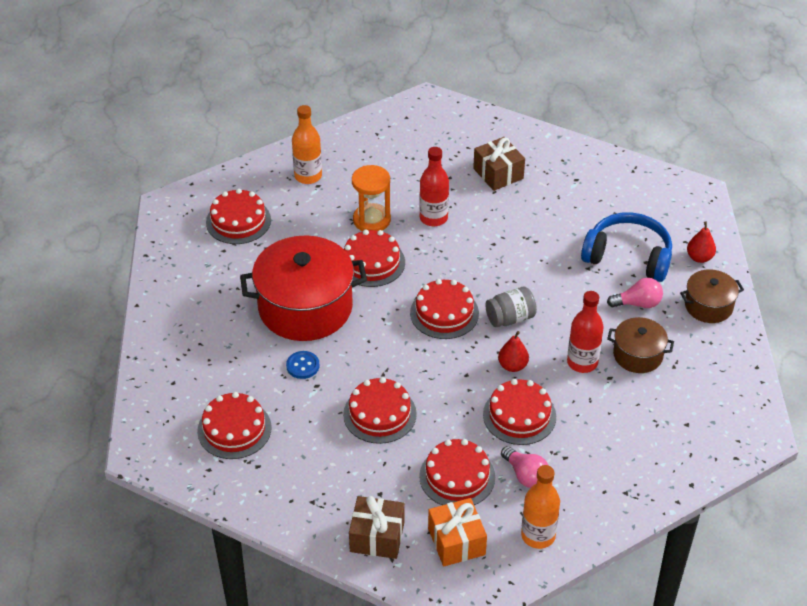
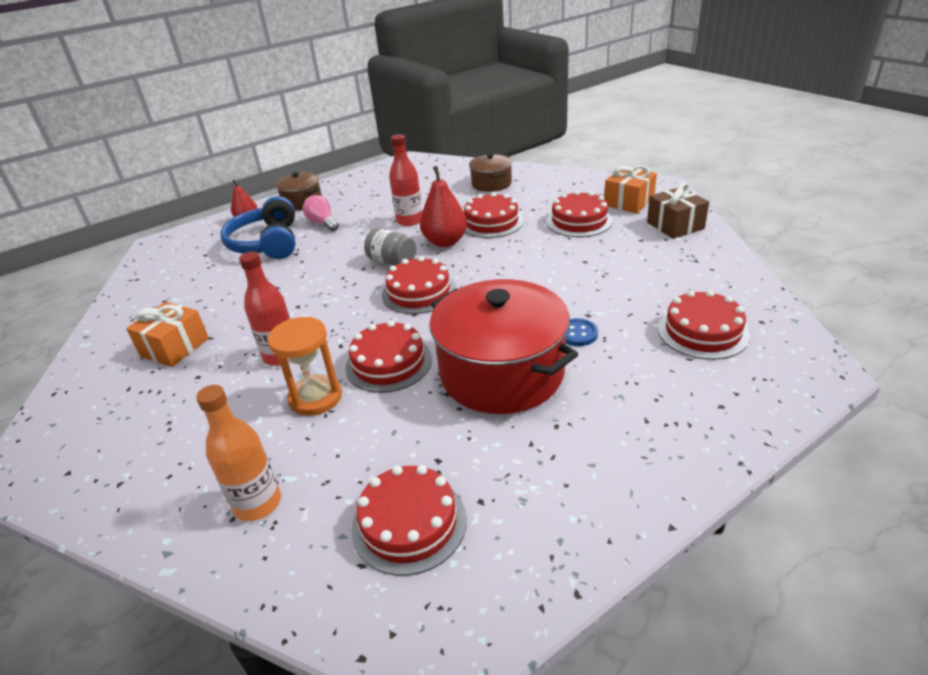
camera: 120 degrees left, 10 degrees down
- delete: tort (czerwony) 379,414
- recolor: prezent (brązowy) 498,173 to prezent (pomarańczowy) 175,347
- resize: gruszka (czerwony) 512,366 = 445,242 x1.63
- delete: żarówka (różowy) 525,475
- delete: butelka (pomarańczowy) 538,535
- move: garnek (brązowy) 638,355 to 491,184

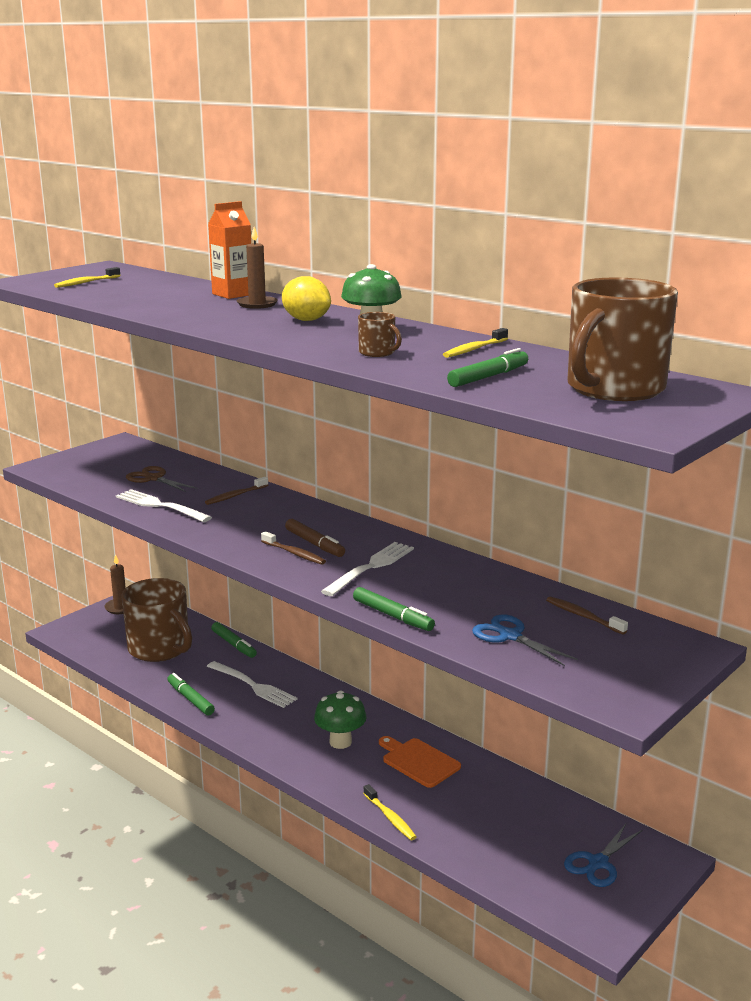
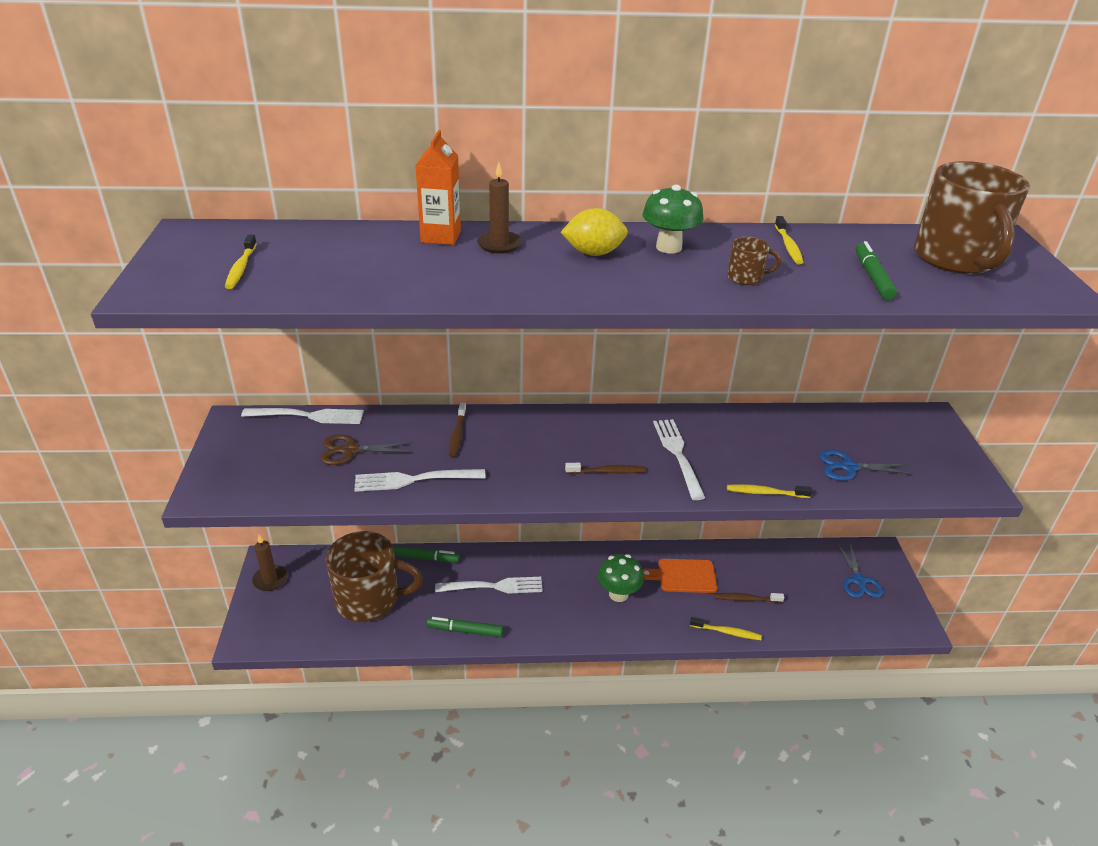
camera: 45 degrees left, 15 degrees up
- delete: flamaster (brązowy) 314,544
- replace: flamaster (zielony) 392,616 to szczoteczka do zębów (żółty) 765,493
- move: szczoteczka do zębów (brązowy) 583,616 to 746,599
- insert: widelec (biały) 308,416

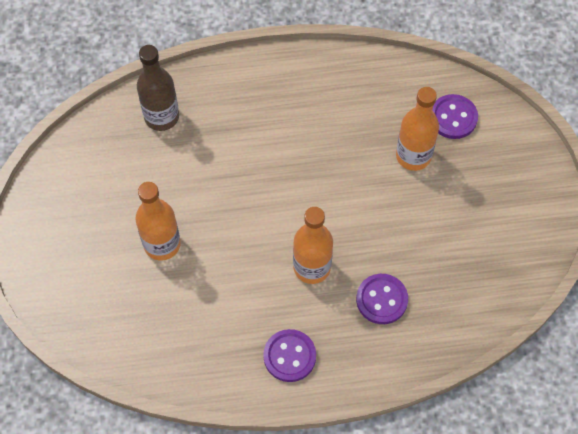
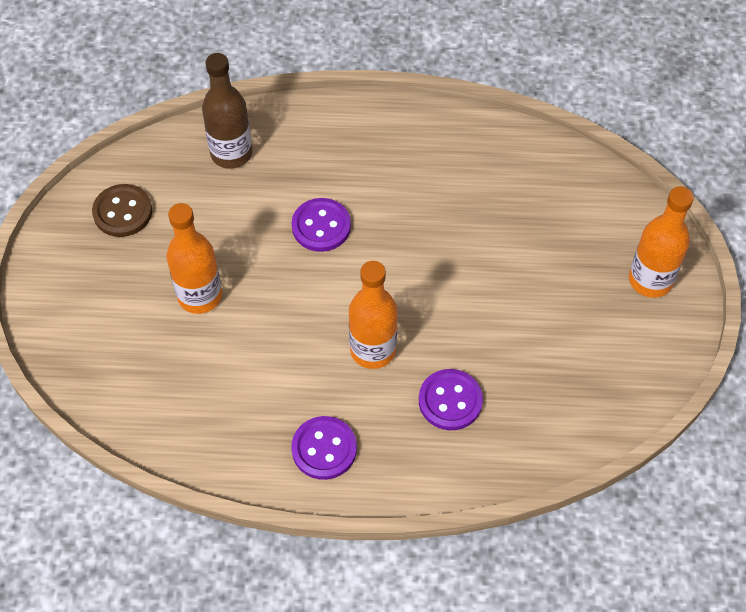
camera: 10 degrees right, 5 degrees down
- move: butelka (pomarańczowy) 413,156 to 650,280
- move: guzik (fioletowy) 453,118 to 321,226
- insert: guzik (brązowy) 122,212

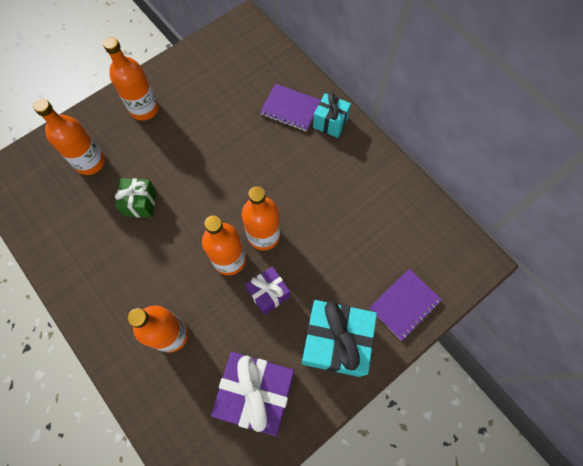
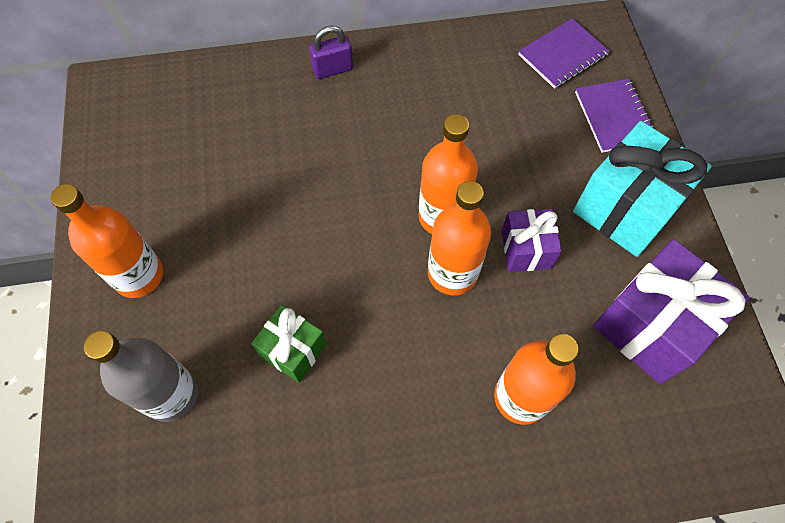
camera: 60 degrees left, 5 degrees down
- recolor: butelka (pomarańczowy) 90,162 to butelka (szary) 171,394
- move: zeszyt (fioletowy) 290,108 to 562,55
- replace: prezent (turkusowy) 330,122 to kłódka (fioletowy) 333,69

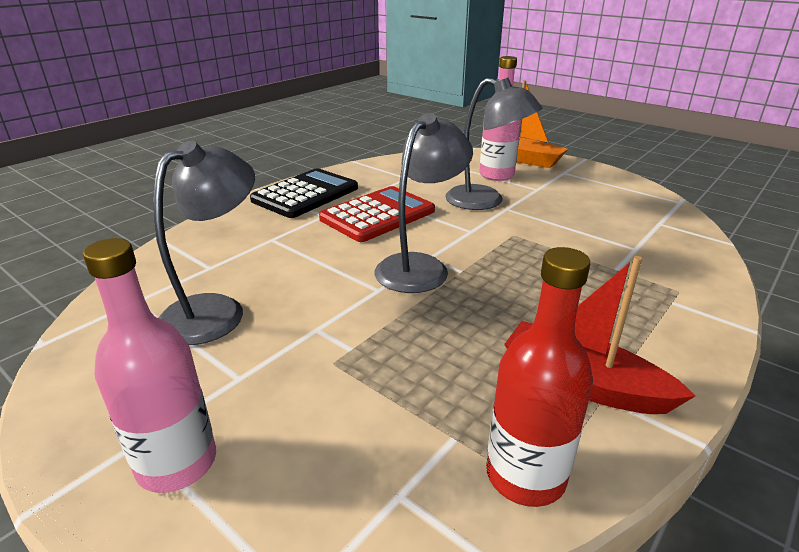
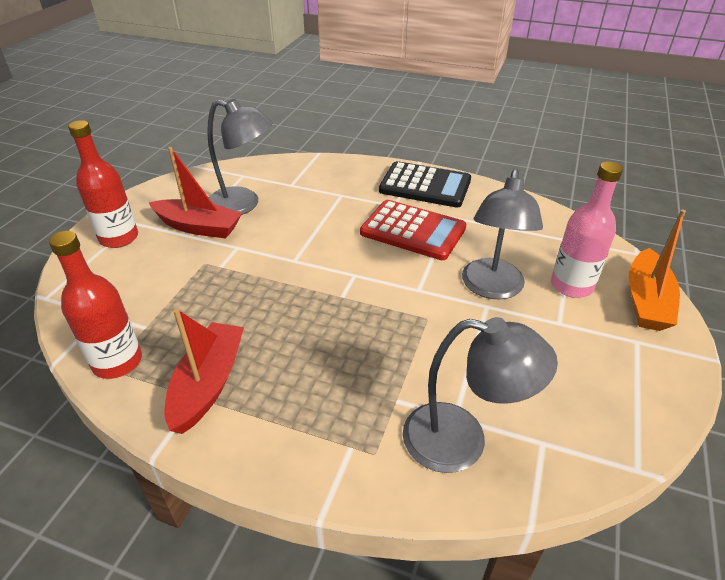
camera: 70 degrees right, 10 degrees up
- recolor: butelka (różowy) 177,463 to butelka (czerwony) 119,238
- move: lampka (szary) 420,266 to 462,441
- insert: łódka (czerwony) 198,227

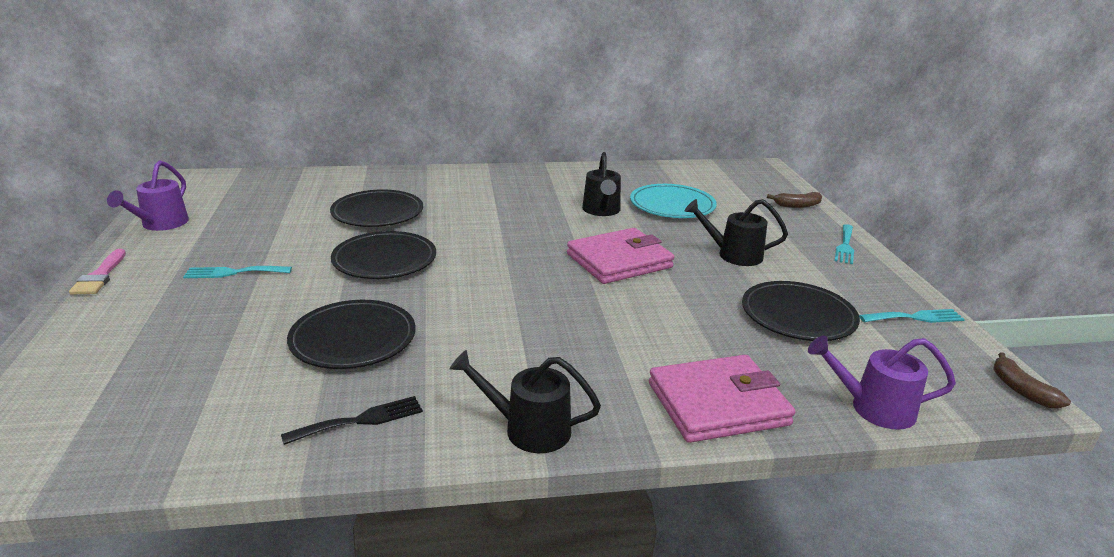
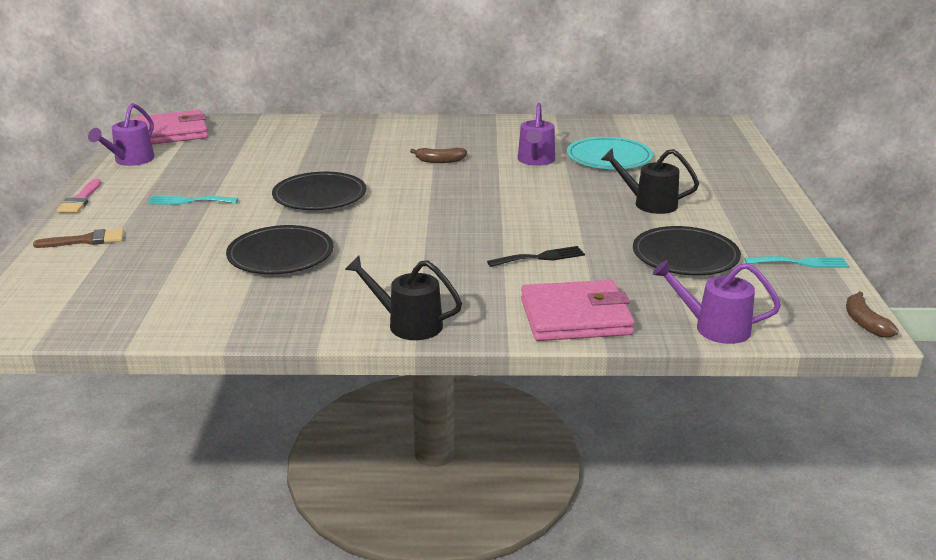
camera: 10 degrees right, 0 degrees up
- move: widelec (czarny) 360,420 to 540,257
- delete: talerz (czarny) 377,213
- move: portfel (różowy) 619,261 to 171,133
- recolor: konewka (czarny) 601,211 to konewka (fioletowy) 535,161
- move: banan (brązowy) 797,205 to 440,161
- delete: widelec (turkusowy) 845,246
- insert: pędzel (brązowy) 86,240

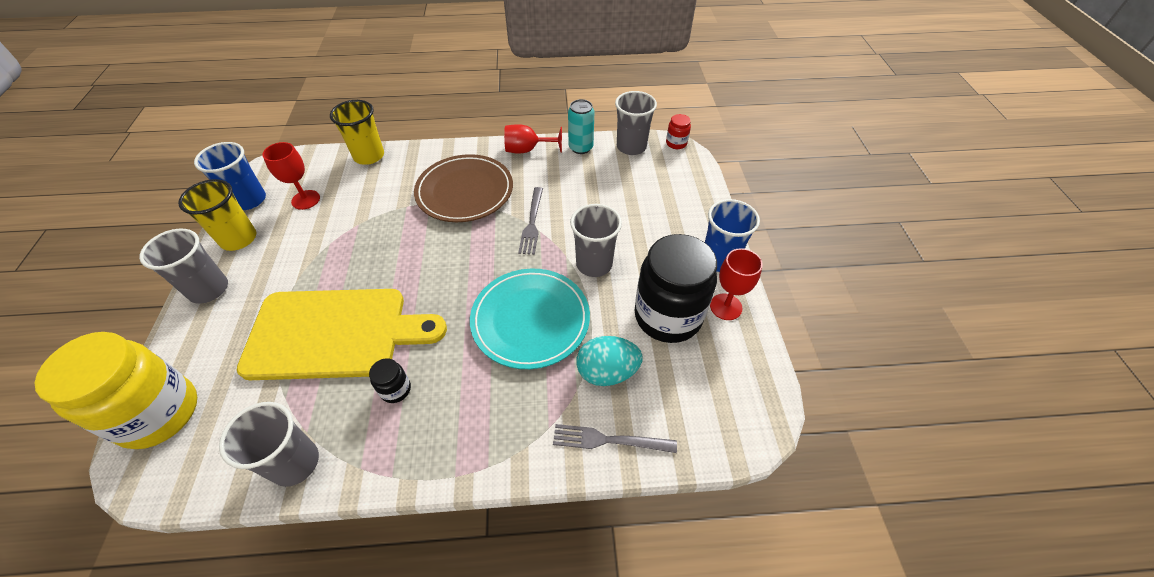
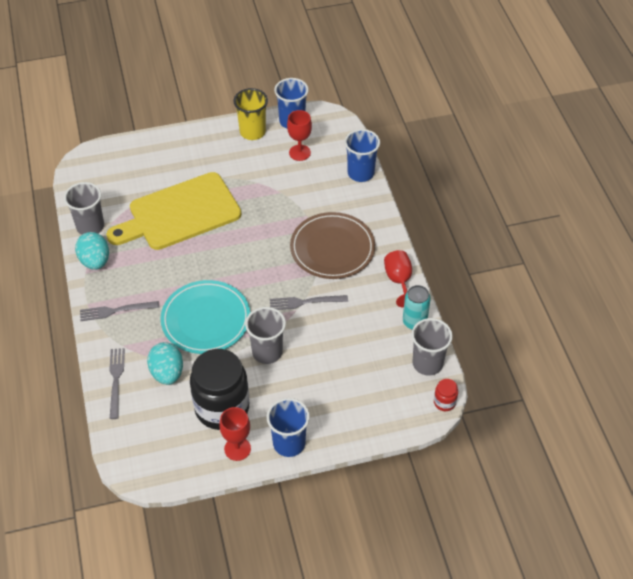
camera: 80 degrees right, 0 degrees up
- delete: słoik (żółty) 158,413
- delete: szklanka (szary) 209,289
- rotate: deska do krojenia (żółty) 335,333 = 180,213 75 degrees clockwise
- recolor: szklanka (żółty) 369,156 to szklanka (niebieski) 360,173
- delete: słoik (czarny) 395,389
- insert: jajko (turkusowy) 95,261
- insert: widelec (szary) 116,311

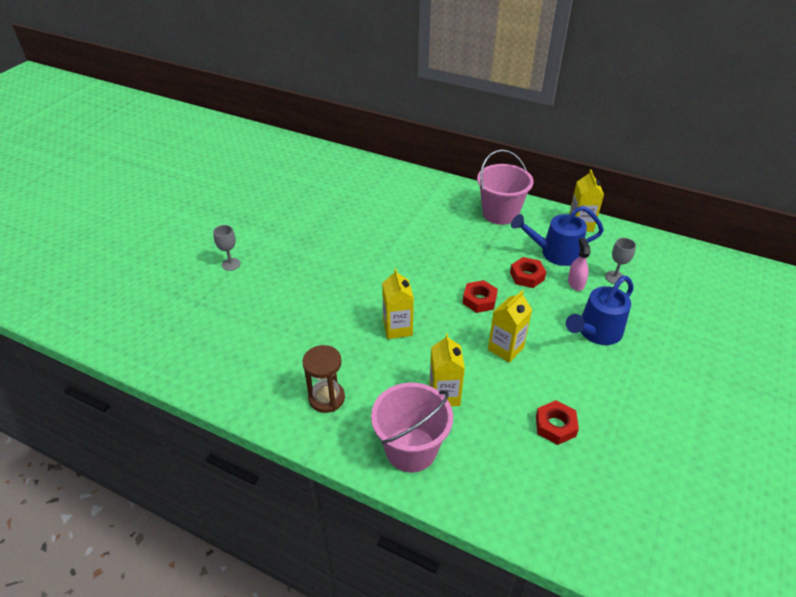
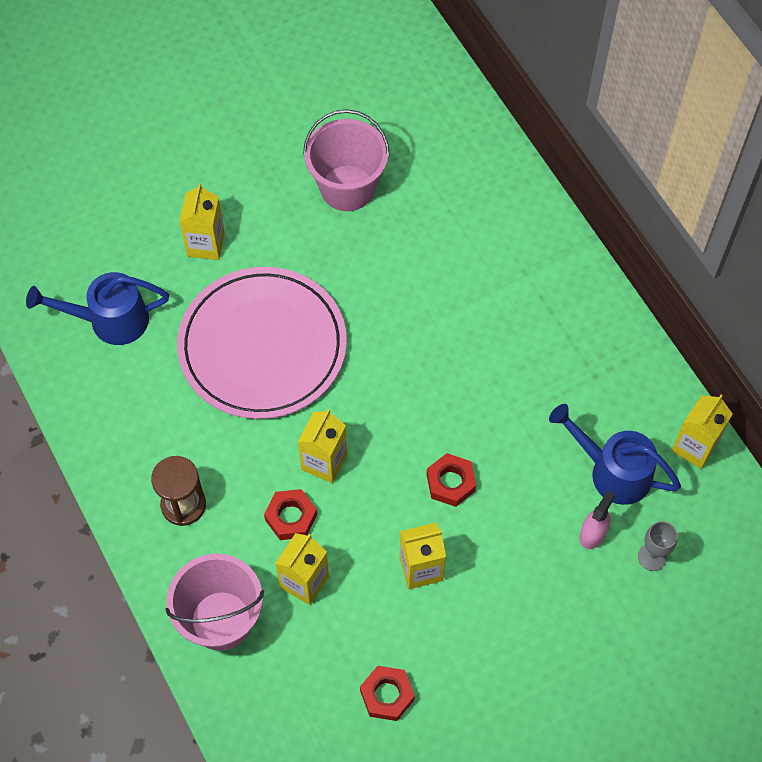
camera: 35 degrees right, 20 degrees up
- replace: kielich (szary) 231,264 to karton mleka (żółty) 206,244
- move: wiadro (różowy) 500,213 to 347,188
- move: nakrętka (czerwony) 527,276 to 291,517
- move: konewka (niebieski) 595,332 to 109,320
- insert: talerz (różowy) 262,346

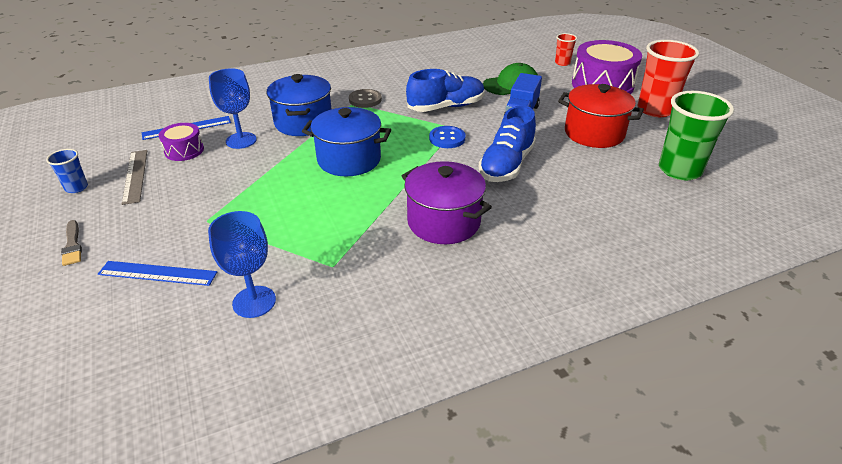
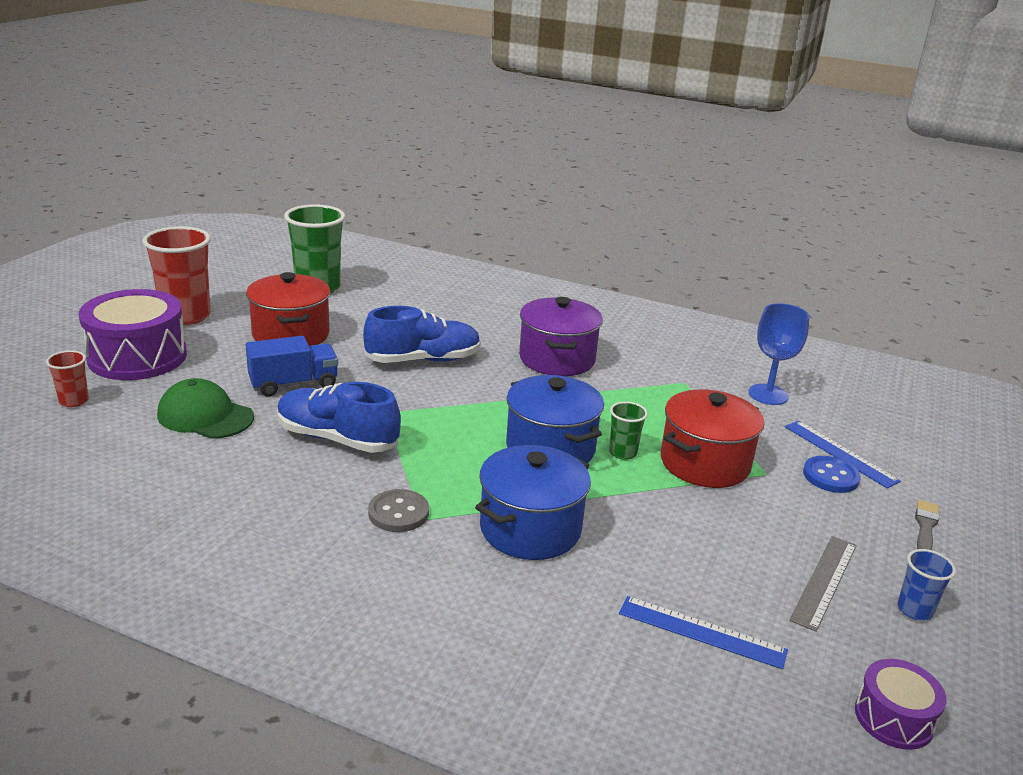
camera: 135 degrees left, 10 degrees down
- move: bęben (fioletowy) 184,150 to 894,718
- delete: kielich (niebieski) 241,140
- move: guzik (niebieski) 447,138 to 830,476
- insert: szklanka (zielony) 622,453
- insert: garnek (czerwony) 704,463

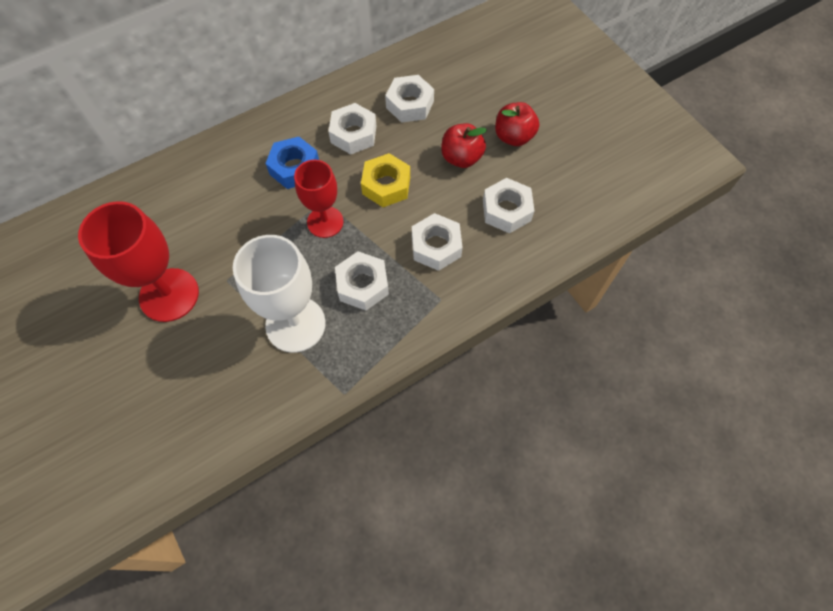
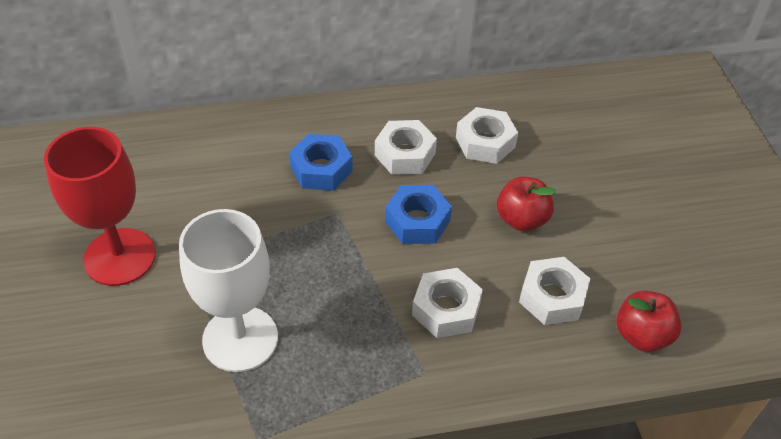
camera: 20 degrees right, 15 degrees down
- delete: kielich (czerwony) 325,222
- delete: nakrętka (biały) 362,285
- recolor: nakrętka (żółty) 386,185 to nakrętka (niebieski) 417,221
- move: jabłko (czerwony) 513,137 to 641,335

